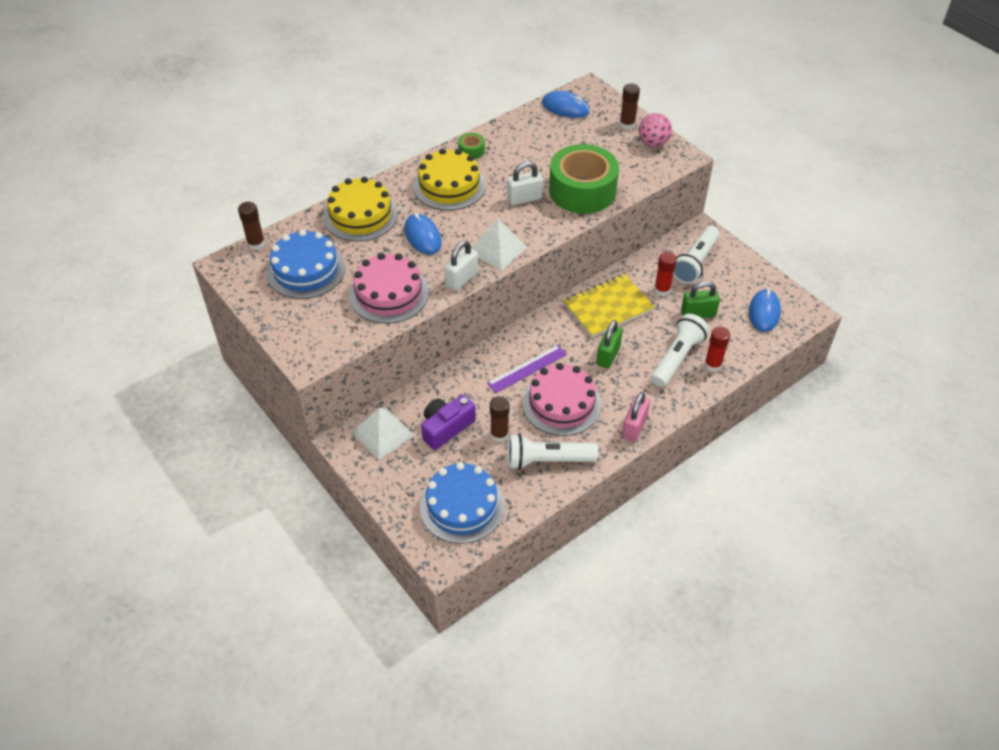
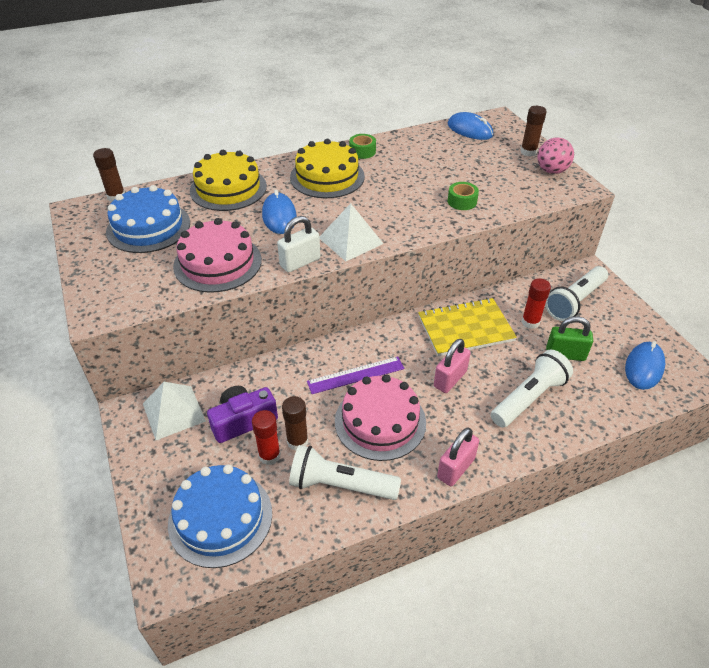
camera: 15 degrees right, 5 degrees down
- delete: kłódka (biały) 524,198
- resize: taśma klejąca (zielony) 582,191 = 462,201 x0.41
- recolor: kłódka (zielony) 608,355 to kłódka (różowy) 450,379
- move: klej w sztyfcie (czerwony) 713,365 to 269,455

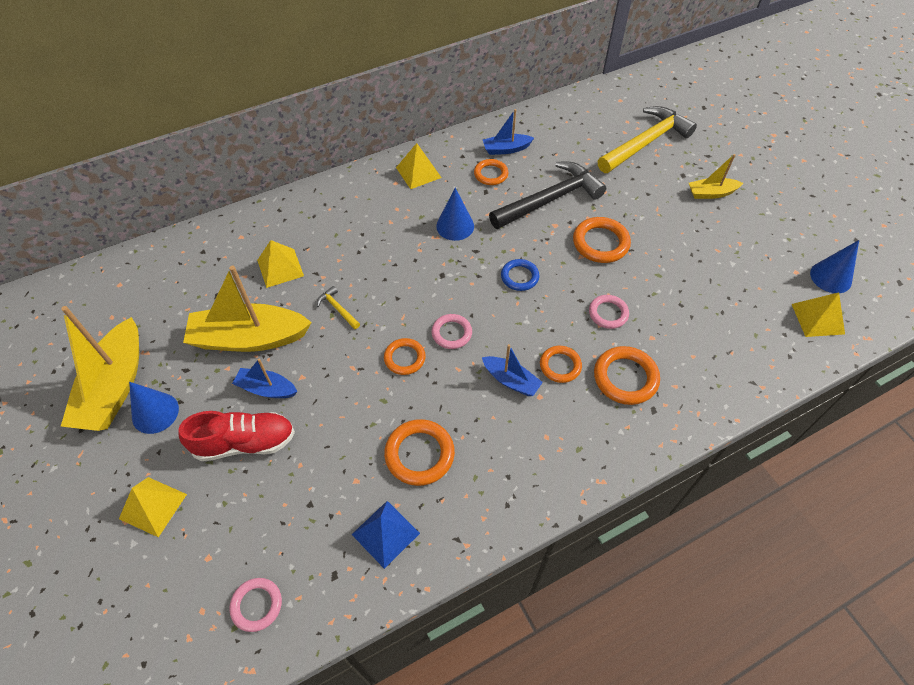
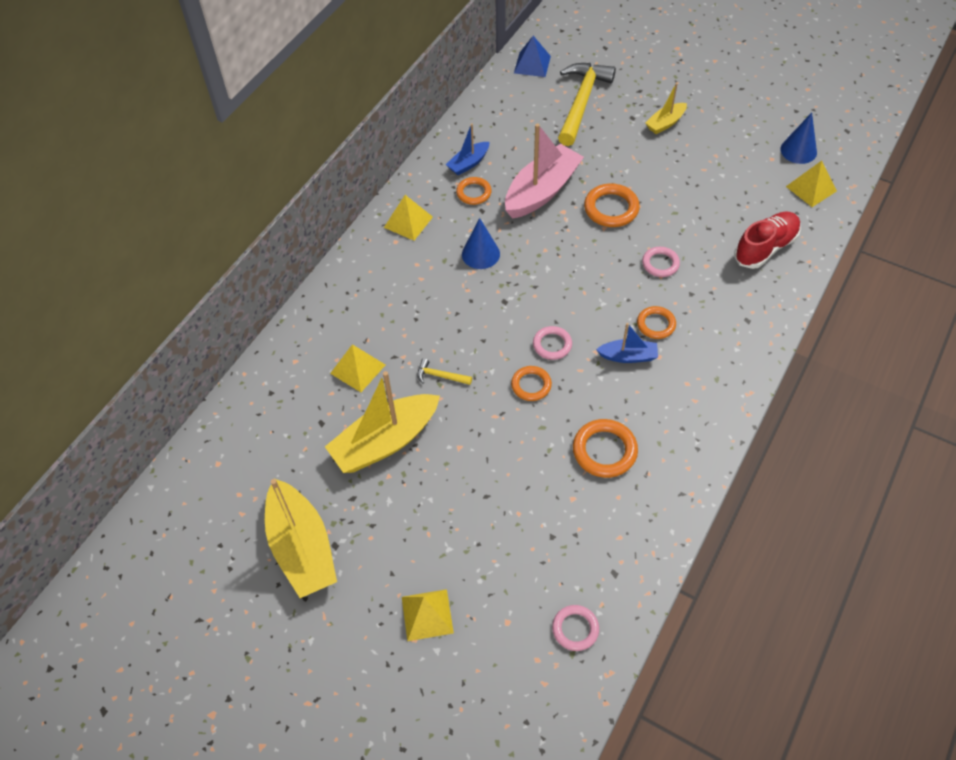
camera: 30 degrees left, 0 degrees up
- delete: stożek (niebieski) 155,413
- move: but (czerwony) 245,443 to 765,248
- delete: łódka (niebieski) 266,389
- move: piramida (niebieski) 385,533 to 532,64
- replace: młotek (czarny) 550,199 to łódka (różowy) 542,191
- delete: pierścień (niebieski) 519,277
- delete: pierścień (pomarańczowy) 625,378

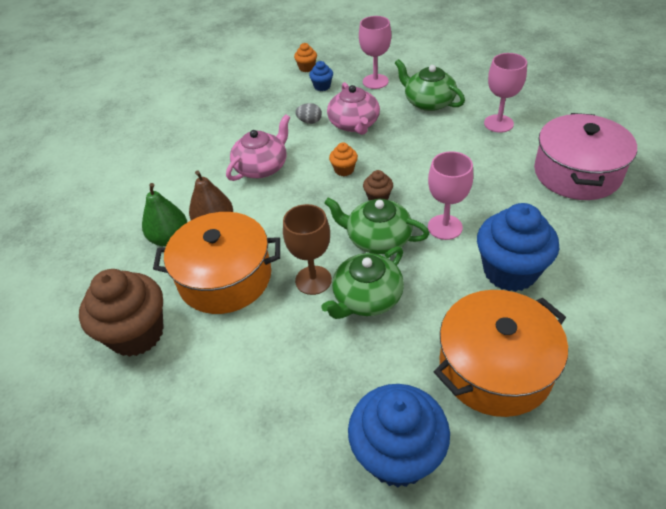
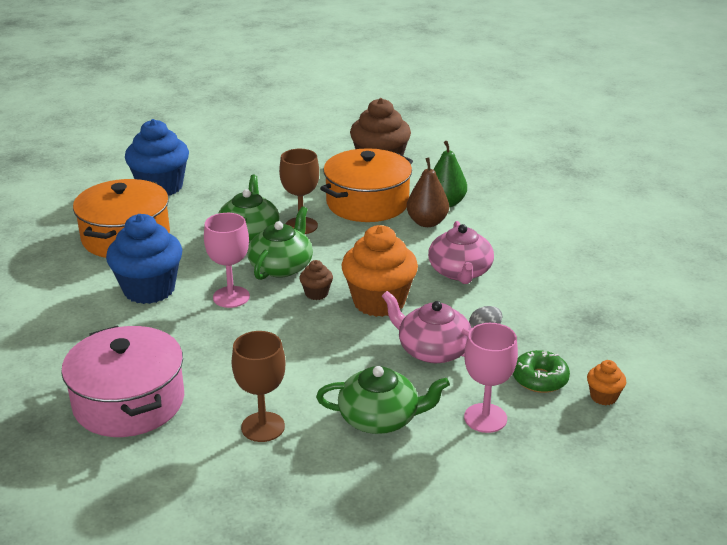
camera: 135 degrees right, 15 degrees down
- replace: muffinka (niebieski) 322,86 to donut (zielony) 540,379
- rotate: imbryk (zielony) 377,239 = 281,266 45 degrees counterclockwise
- resize: muffinka (pomarańczowy) 344,170 = 379,302 x2.22
- recolor: kielich (różowy) 498,123 to kielich (brązowy) 263,427

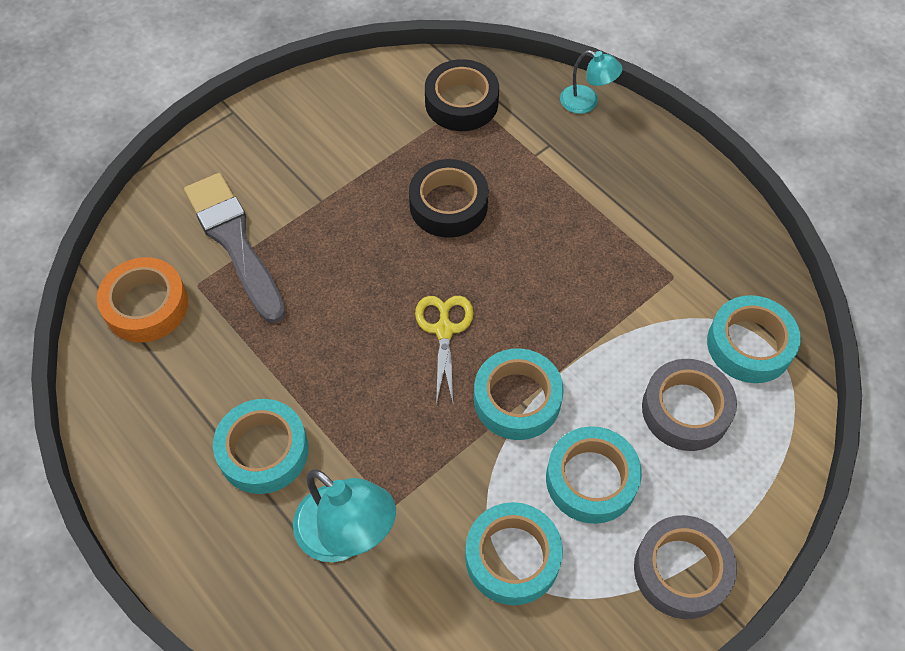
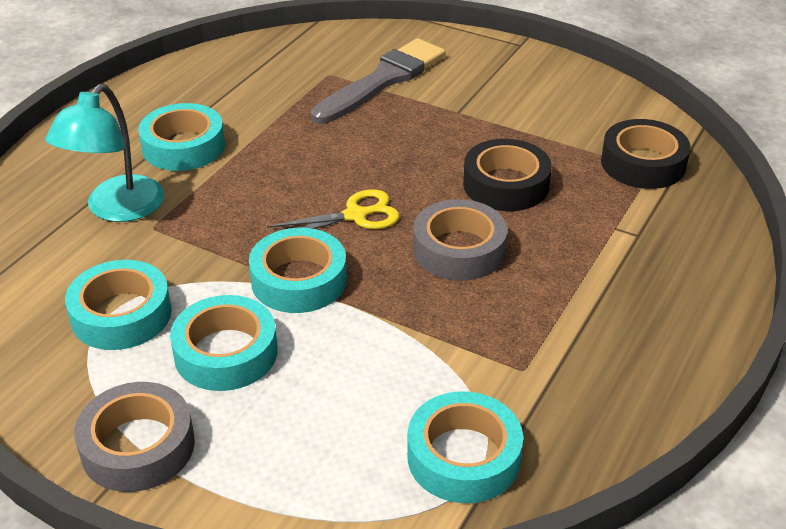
camera: 70 degrees right, 20 degrees down
- delete: taśma klejąca (pomarańczowy) 146,306
- delete: lampka (turkusowy) 586,102
- move: taśma klejąca (szary) 685,410 to 459,250

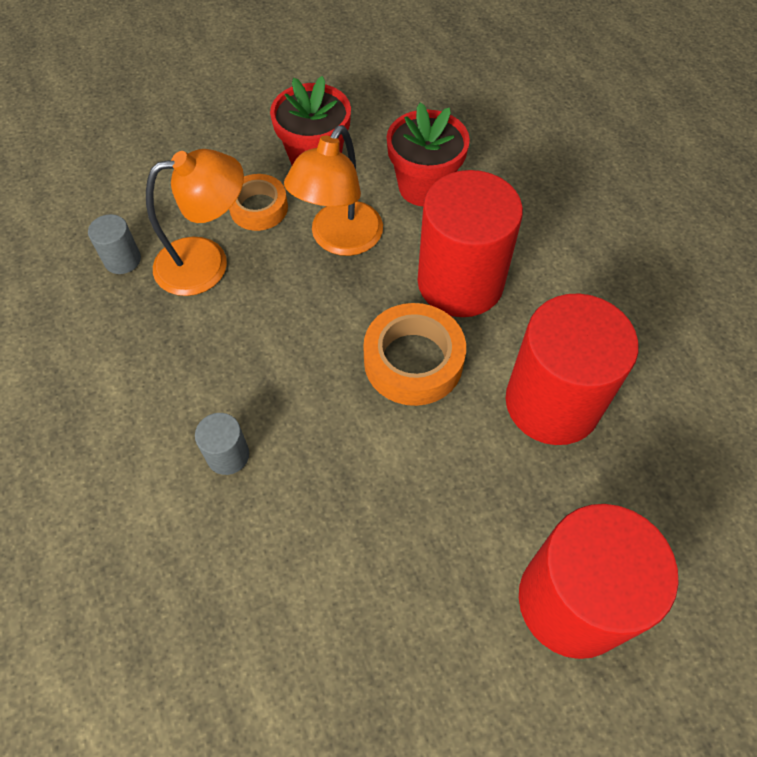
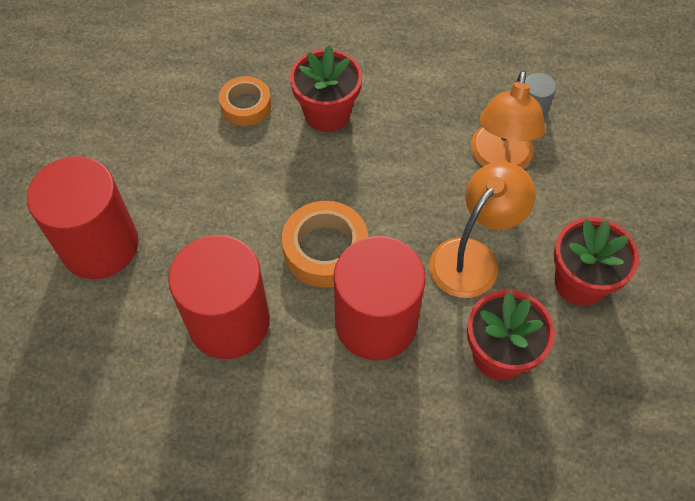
camera: 120 degrees right, 0 degrees up
- replace: walec (szary) 228,455 to doniczka (czerwony) 327,113
- move: taśma klejąca (pomarańczowy) 258,208 to 246,105
- rotate: lampka (pomarańczowy) 339,240 = 472,257 75 degrees clockwise

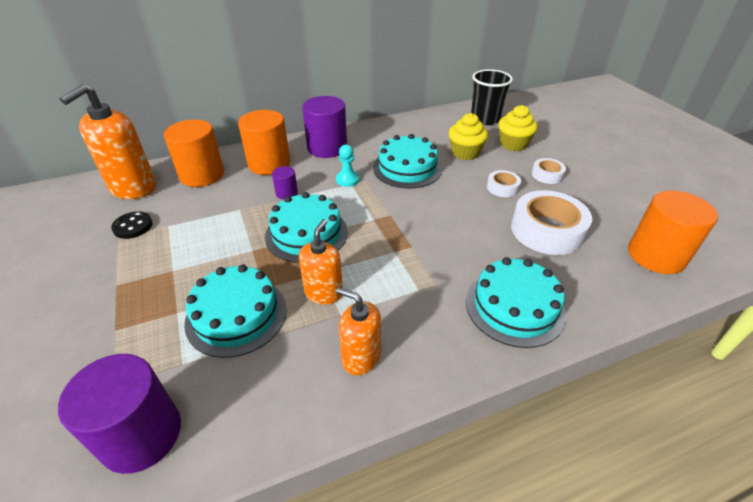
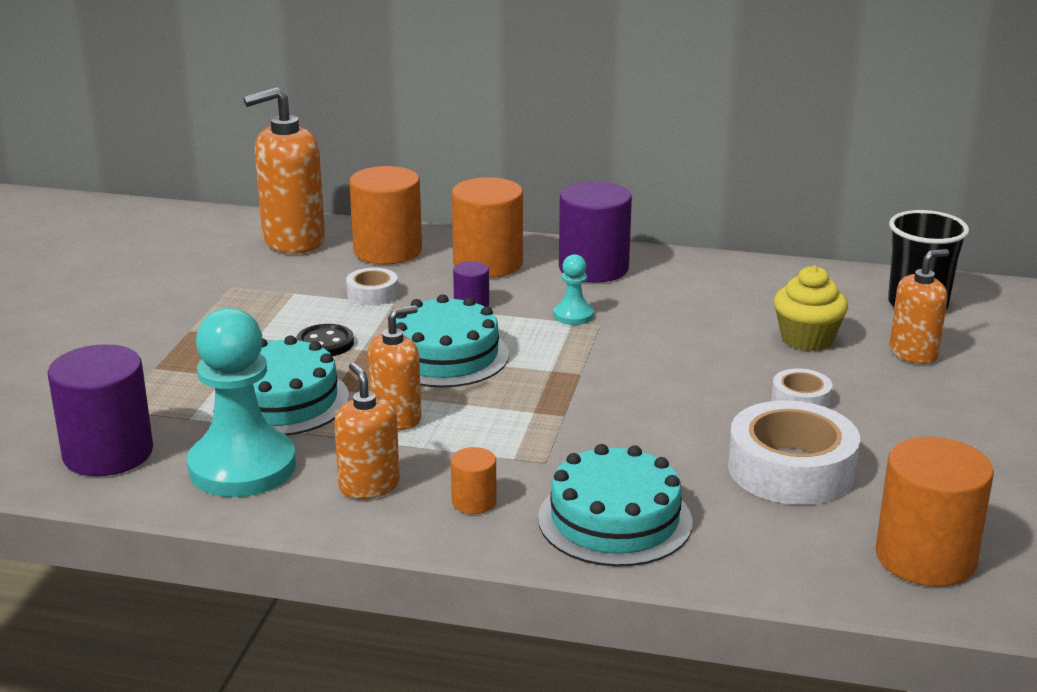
camera: 35 degrees right, 15 degrees down
- move: guzik (czarny) 133,226 to 325,343
- delete: tort (turkusowy) 407,168
- replace: muffinka (żółty) 513,144 to dozownik mydła (pomarańczowy) 913,353
- move: taśma klejąca (biały) 547,175 to 372,294
- insert: pionek (turkusowy) 242,467
- insert: walec (pomarańczowy) 474,502

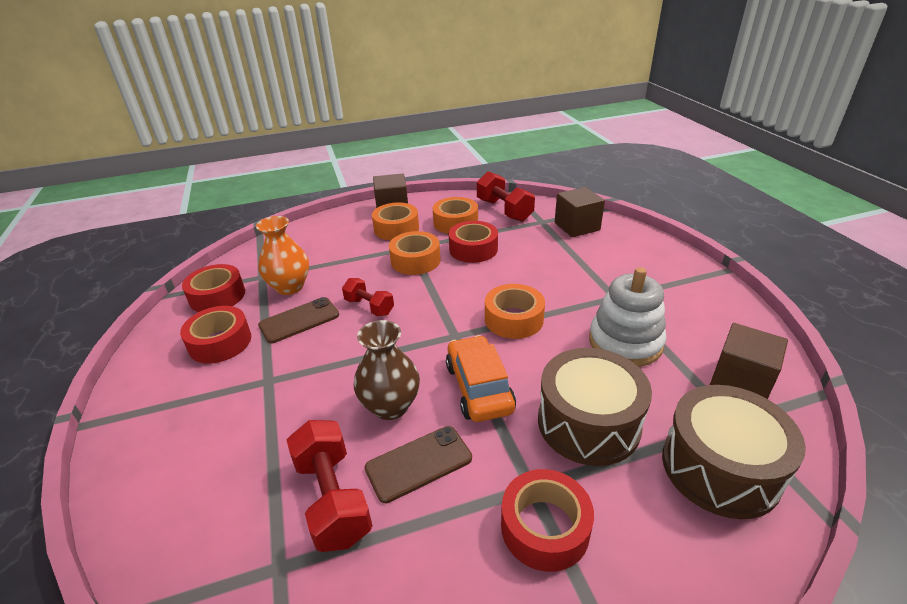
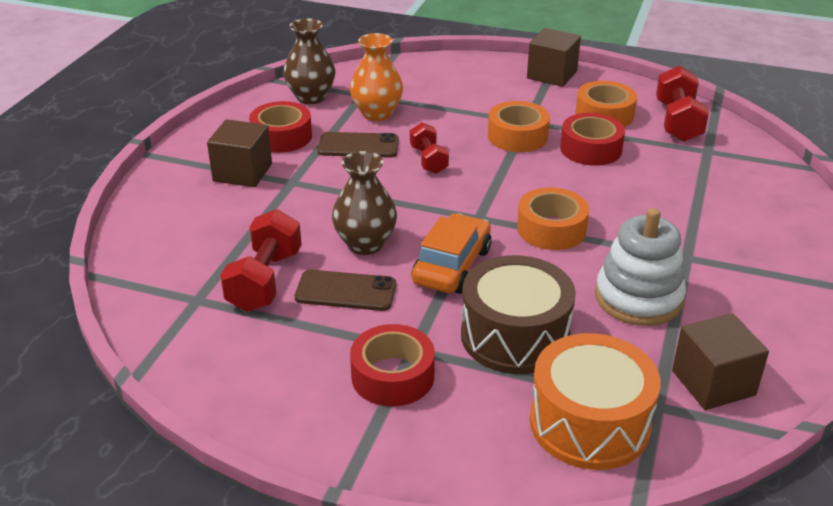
camera: 35 degrees right, 0 degrees up
- replace: taśma klejąca (czerwony) 217,296 to wazon (brązowy) 311,97
- delete: taśma klejąca (pomarańczowy) 396,229
- move: sześcian (brązowy) 577,226 to 242,172
- recolor: bęben (brązowy) 720,468 to bęben (pomarańczowy) 589,423

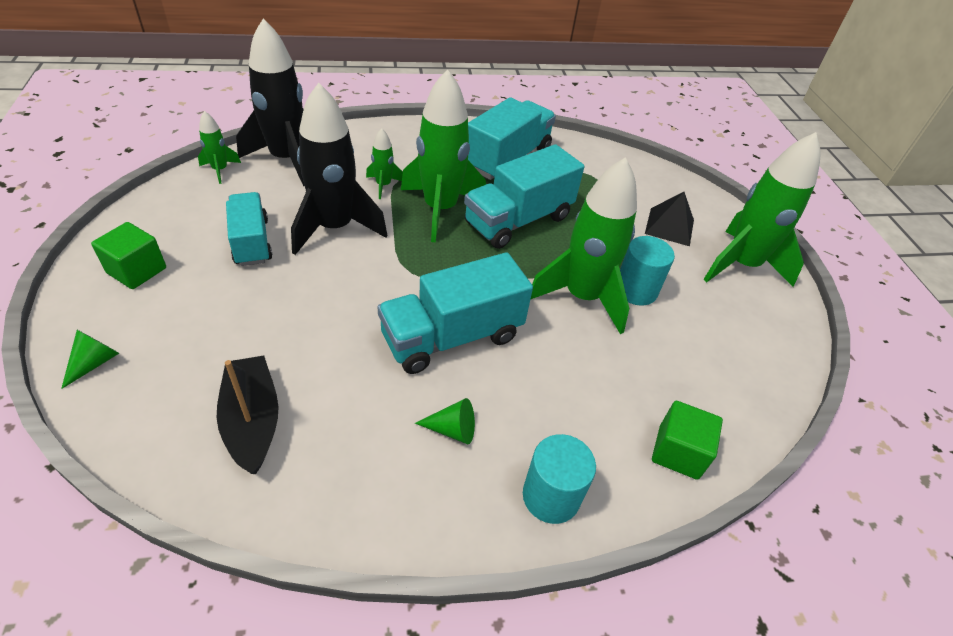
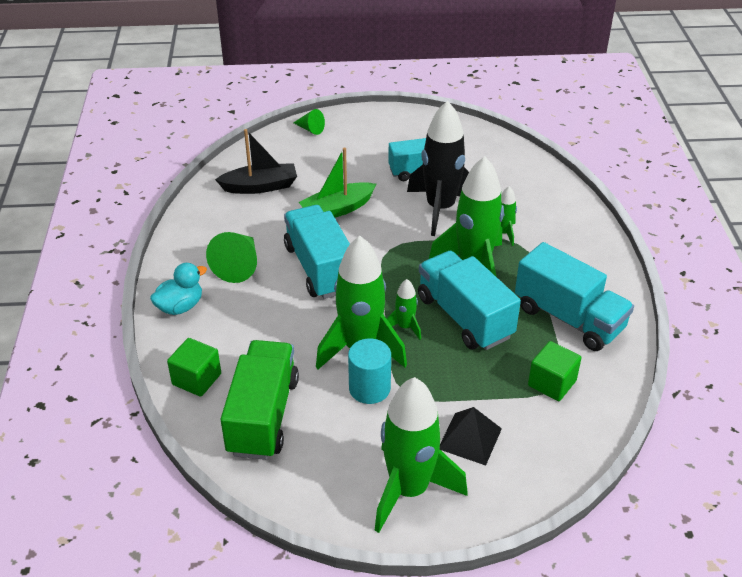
camera: 100 degrees right, 5 degrees down
- move: sześcian (zielony) 137,270 to 552,383
- move: rakieta (zielony) 220,170 to 405,327
- delete: rakieta (czarny) 287,159
- resize: stożek (zielony) 452,429 = 239,265 x1.75
- replace: walec (turkusowy) 551,496 to kaczka (turkusowy) 180,307
- insert: ciężarówka (zielony) 263,416
- insert: łódka (zielony) 337,209

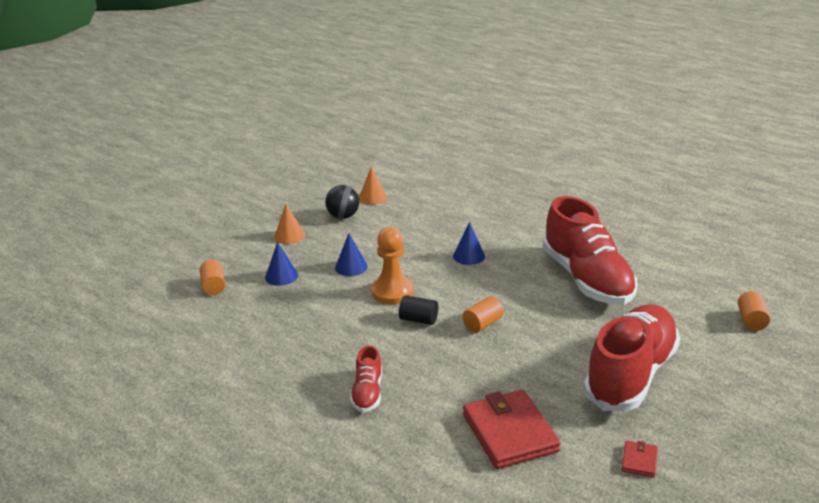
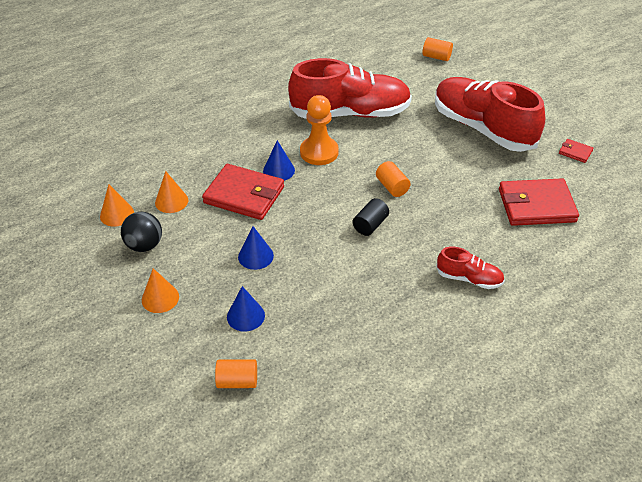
camera: 75 degrees left, 15 degrees up
- move: pionek (pomarańczowy) 392,292 to 319,152
- insert: stożek (pomarańczowy) 171,201
- insert: portfel (czerwony) 244,195

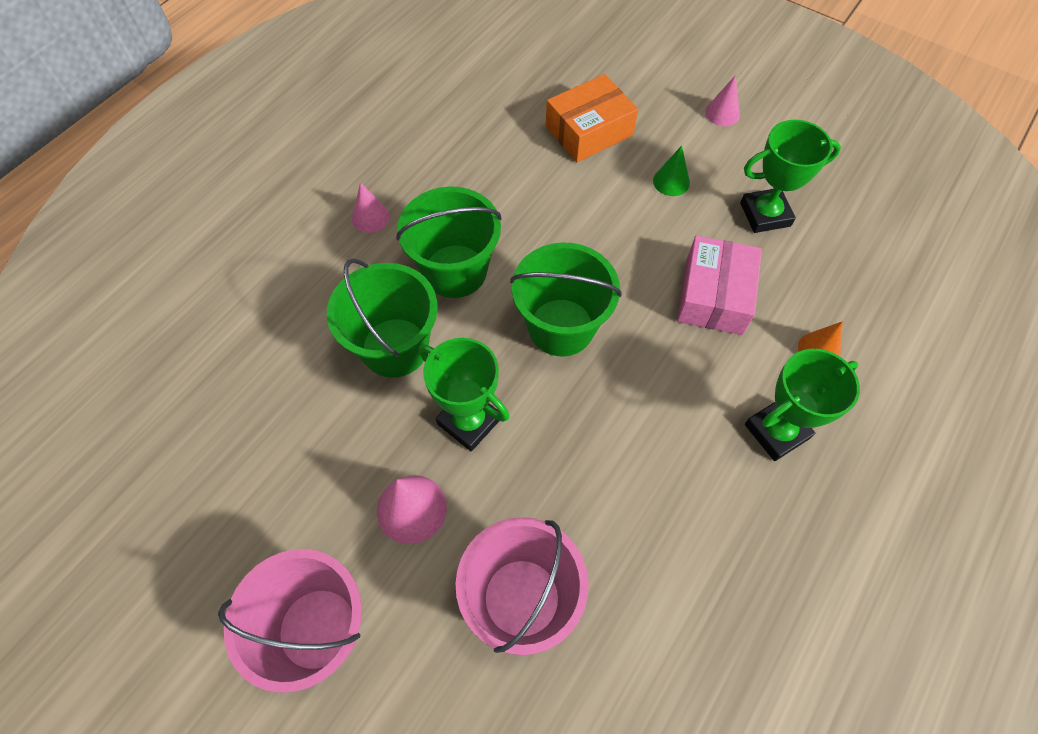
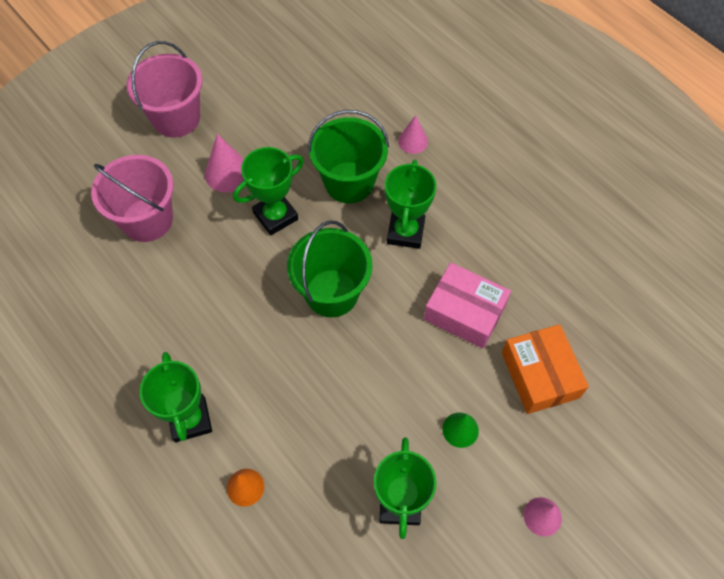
camera: 105 degrees right, 0 degrees up
- move: stożek (różowy) 370,217 to 413,141
- replace: wiadro (zielony) 455,271 to puchar (zielony) 405,232
- move: pudełko (różowy) 714,296 to 464,312

